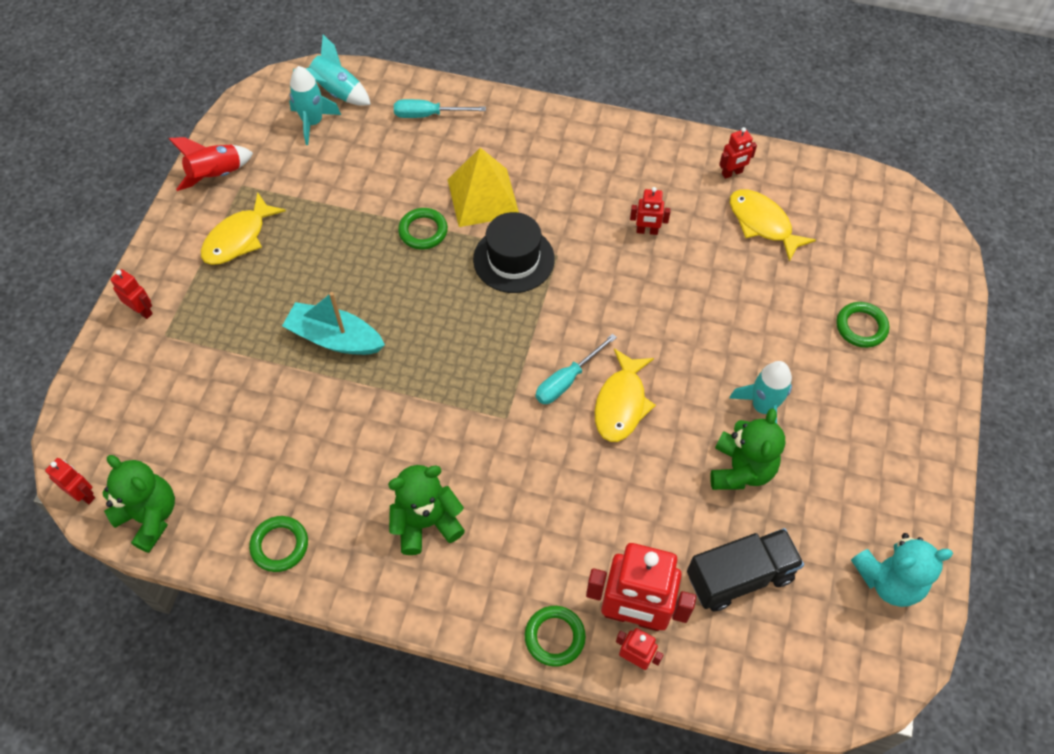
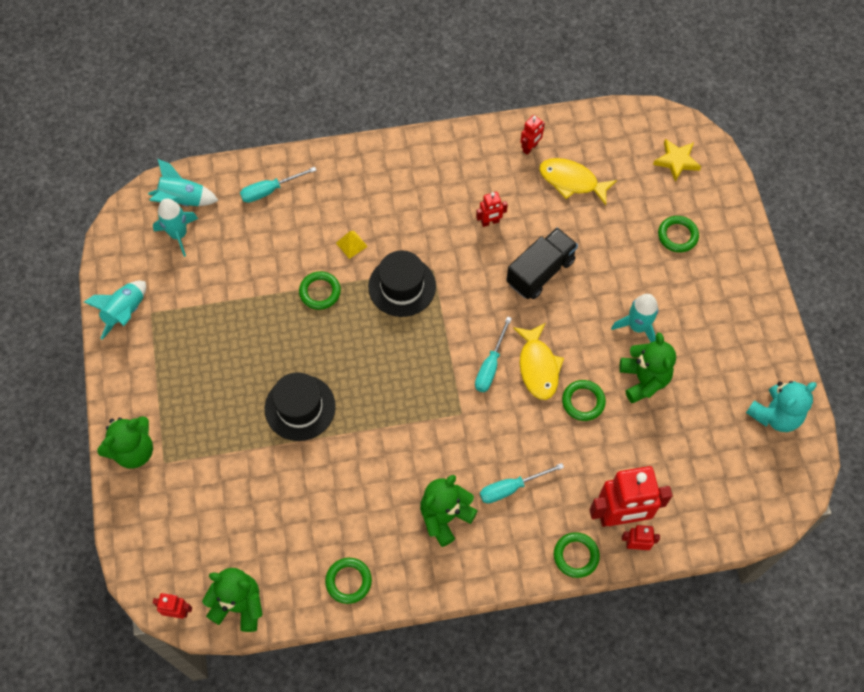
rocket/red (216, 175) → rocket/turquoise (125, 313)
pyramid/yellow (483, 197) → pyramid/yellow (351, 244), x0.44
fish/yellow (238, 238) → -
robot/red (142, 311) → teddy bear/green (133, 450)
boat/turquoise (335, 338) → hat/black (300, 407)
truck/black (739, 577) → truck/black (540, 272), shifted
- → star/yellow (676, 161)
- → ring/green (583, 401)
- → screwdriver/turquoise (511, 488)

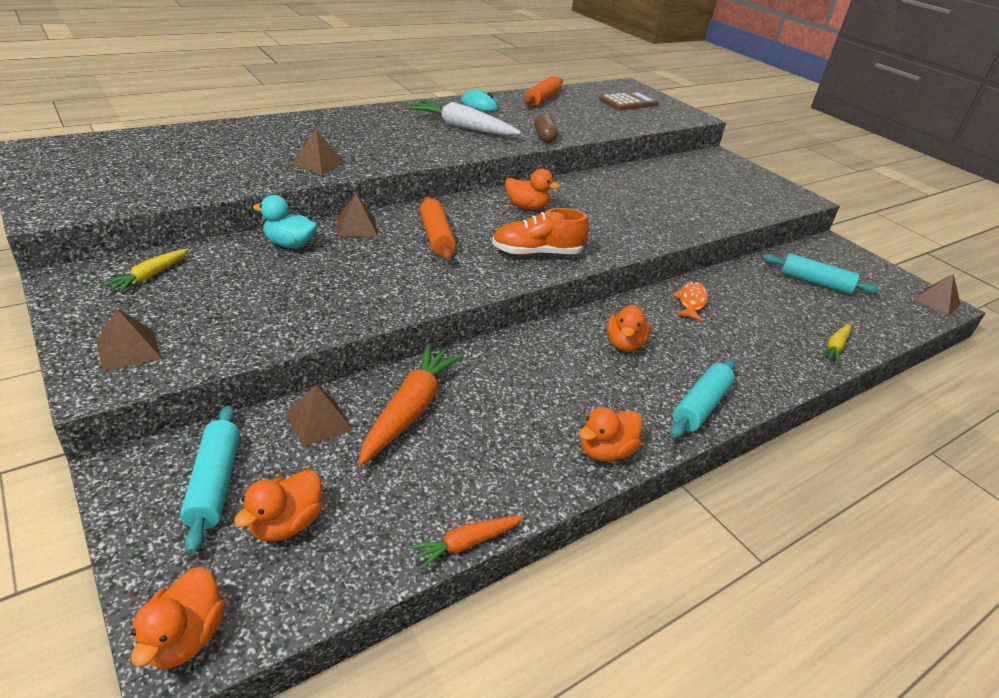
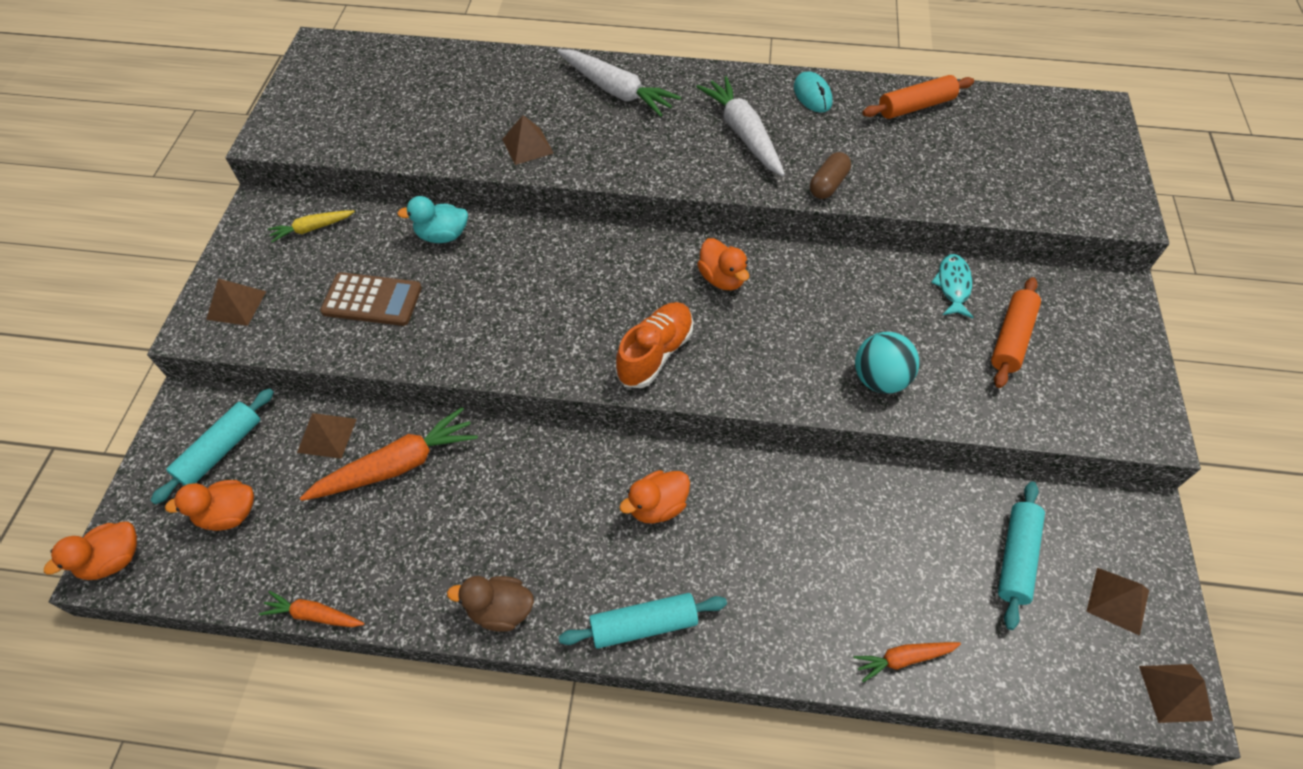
calculator/brown (628, 102) → calculator/brown (372, 300), shifted
pyramid/brown (356, 227) → pyramid/brown (1118, 601), shifted
duck/turquoise (289, 244) → duck/turquoise (442, 235), 60 degrees counterclockwise
rolling pin/orange (436, 236) → rolling pin/orange (1011, 338), shifted
shoe/orange (537, 253) → shoe/orange (655, 353), 90 degrees clockwise
rolling pin/turquoise (815, 282) → rolling pin/turquoise (1016, 558), 45 degrees clockwise
fish/orange (691, 302) → -
carrot/yellow (835, 347) → carrot/orange (903, 658)
duck/orange (605, 451) → duck/brown (500, 610)
- → carrot/white (616, 91)
- → fish/turquoise (953, 285)
- → ball/turquoise (879, 379)

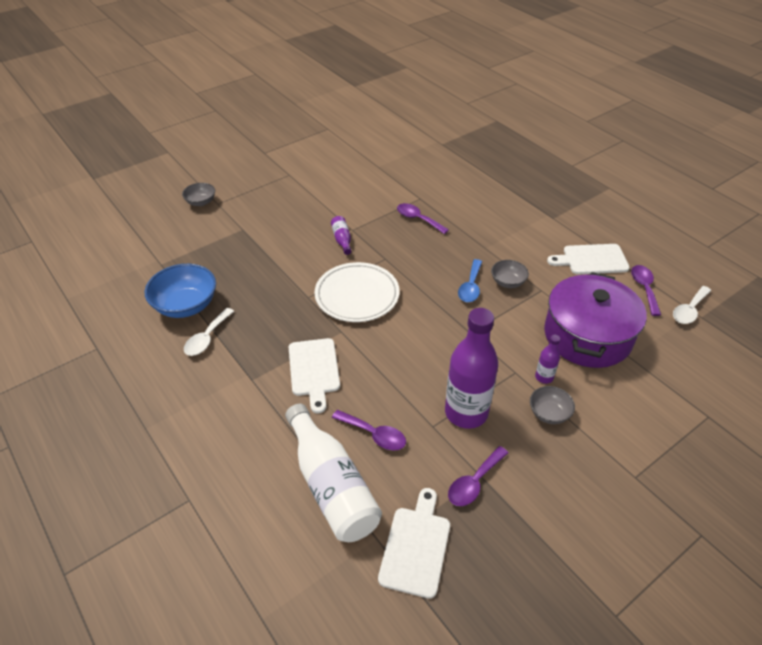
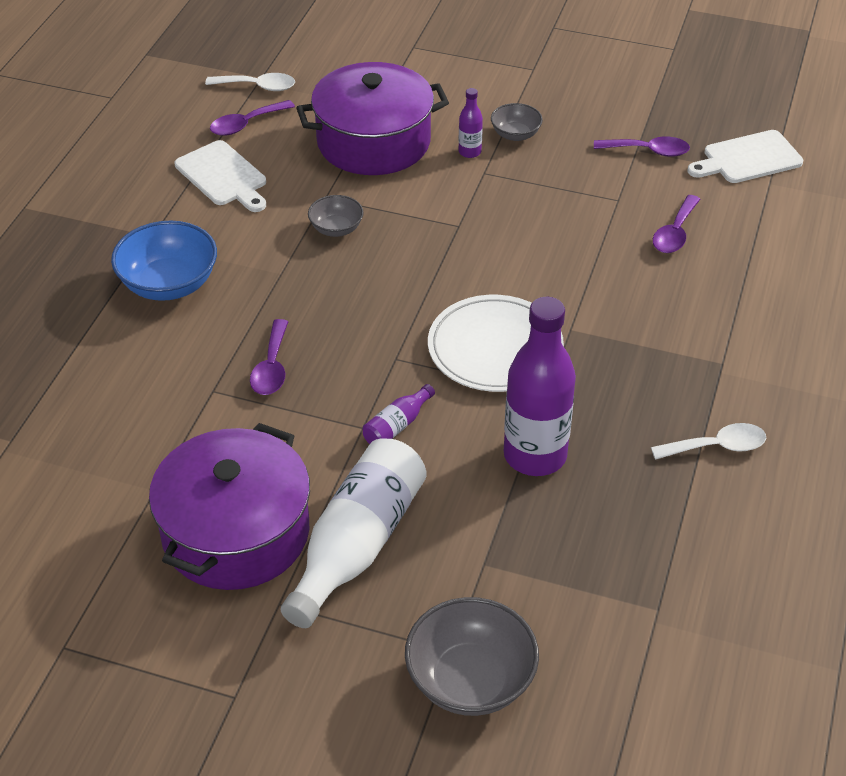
bowl/grey (201, 202) → bowl/grey (470, 680), x1.80
spoon/blue (470, 287) → -
bowl/blue (186, 305) → bowl/blue (169, 284), shifted
bottle/purple (466, 412) → bottle/purple (535, 455), shifted
cutting board/white (314, 370) → -
bottle/white (331, 486) → bottle/white (358, 544), shifted
spoon/purple (374, 434) → spoon/purple (675, 233), 150 degrees counterclockwise
- → pot/purple (236, 532)

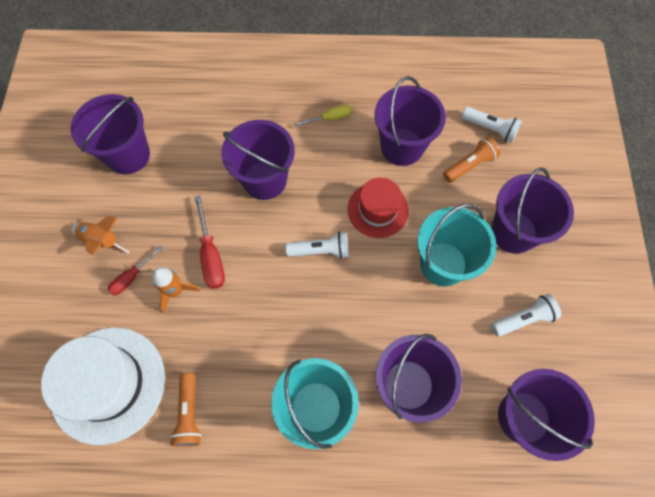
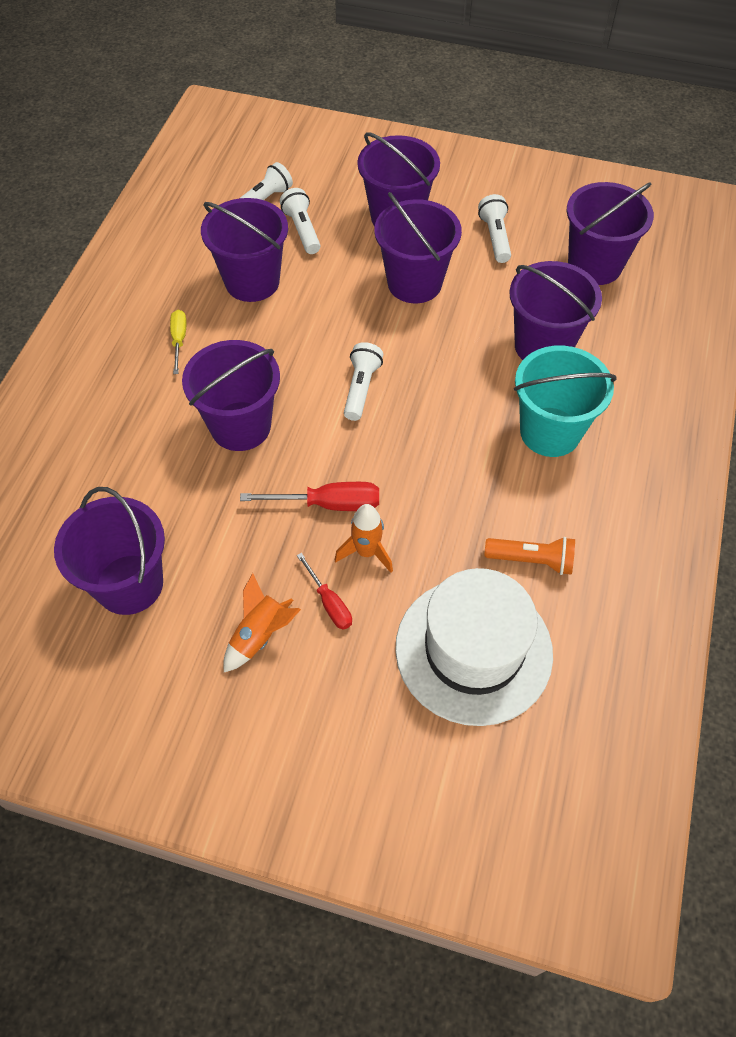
flashlight/orange (469, 165) → flashlight/white (302, 230)
hat/red (378, 209) → -
bucket/turquoise (443, 264) → bucket/purple (414, 283)

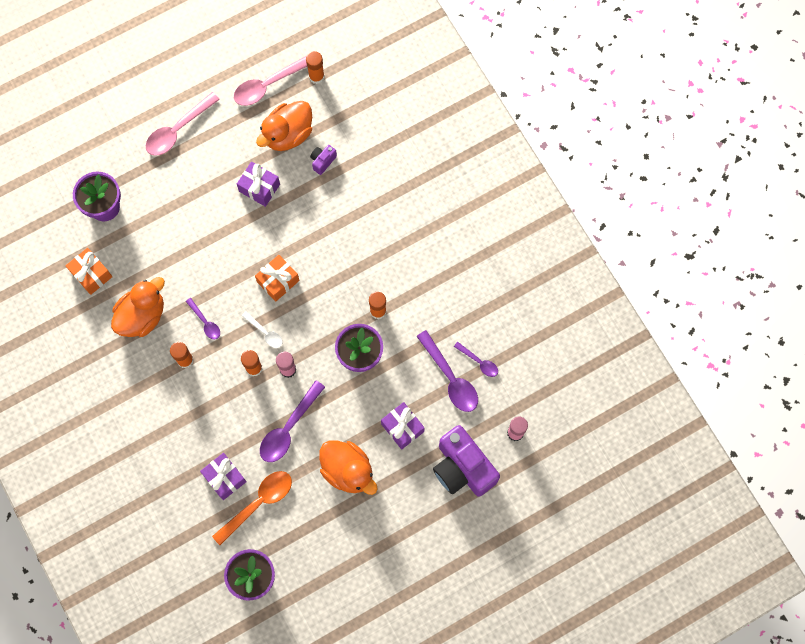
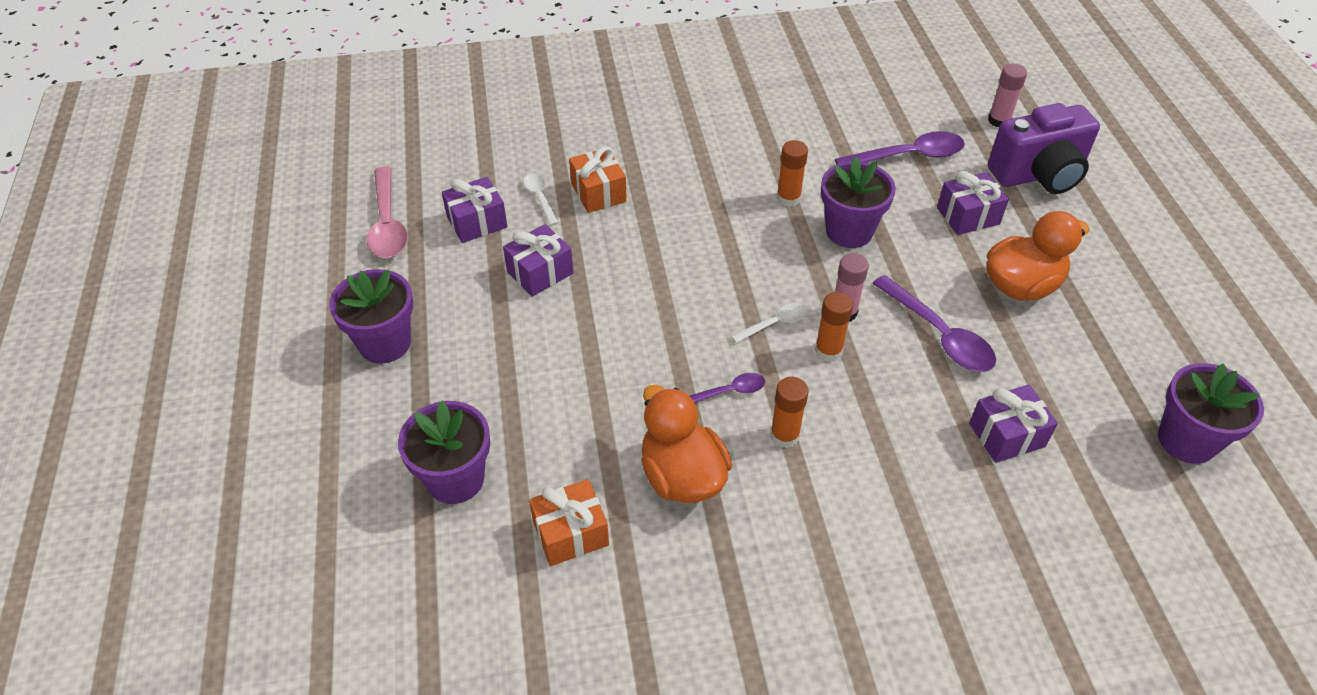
glue stick/orange (316, 76) → -
spoon/pink (178, 130) → flower pot/purple (385, 343)
duck/orange (288, 134) → gift/purple (477, 222)
camera/purple (322, 161) → spoon/white (540, 198)
gift/orange (278, 281) → gift/orange (598, 193), shifted
spoon/purple (479, 362) → -
spoon/orange (258, 503) → -

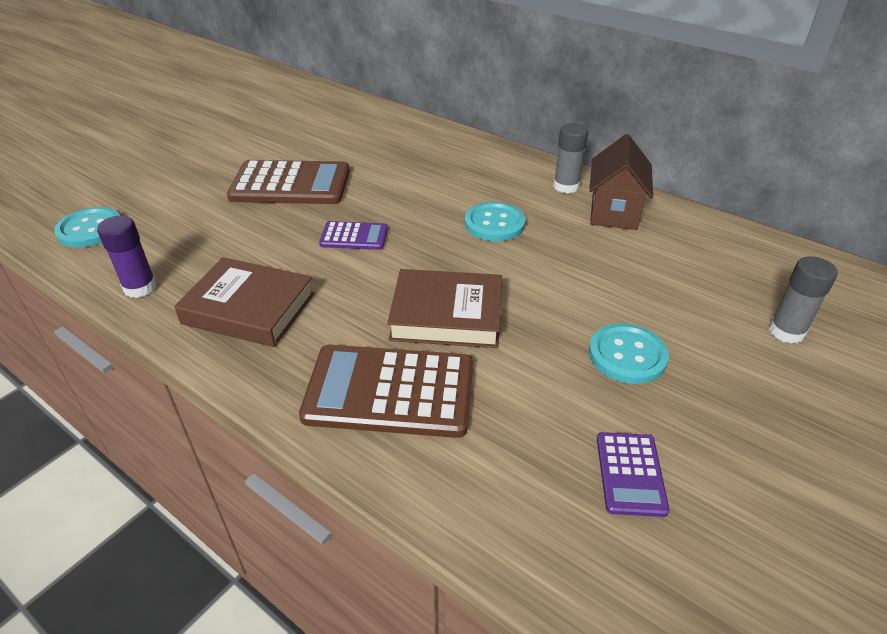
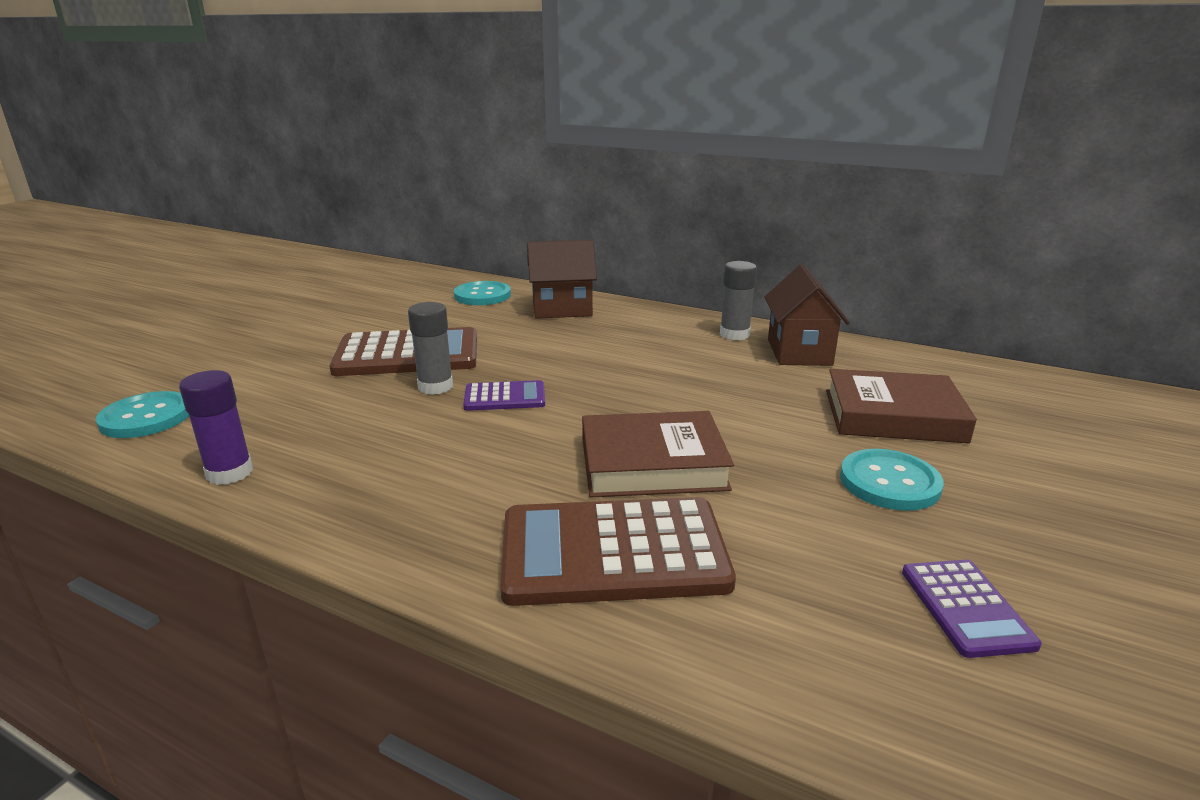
button/turquoise (494, 224) → button/turquoise (482, 295), shifted
glue stick/grey (786, 331) → glue stick/grey (435, 387), shifted
book/brown (249, 308) → book/brown (893, 415), shifted
- → house/brown (562, 309)

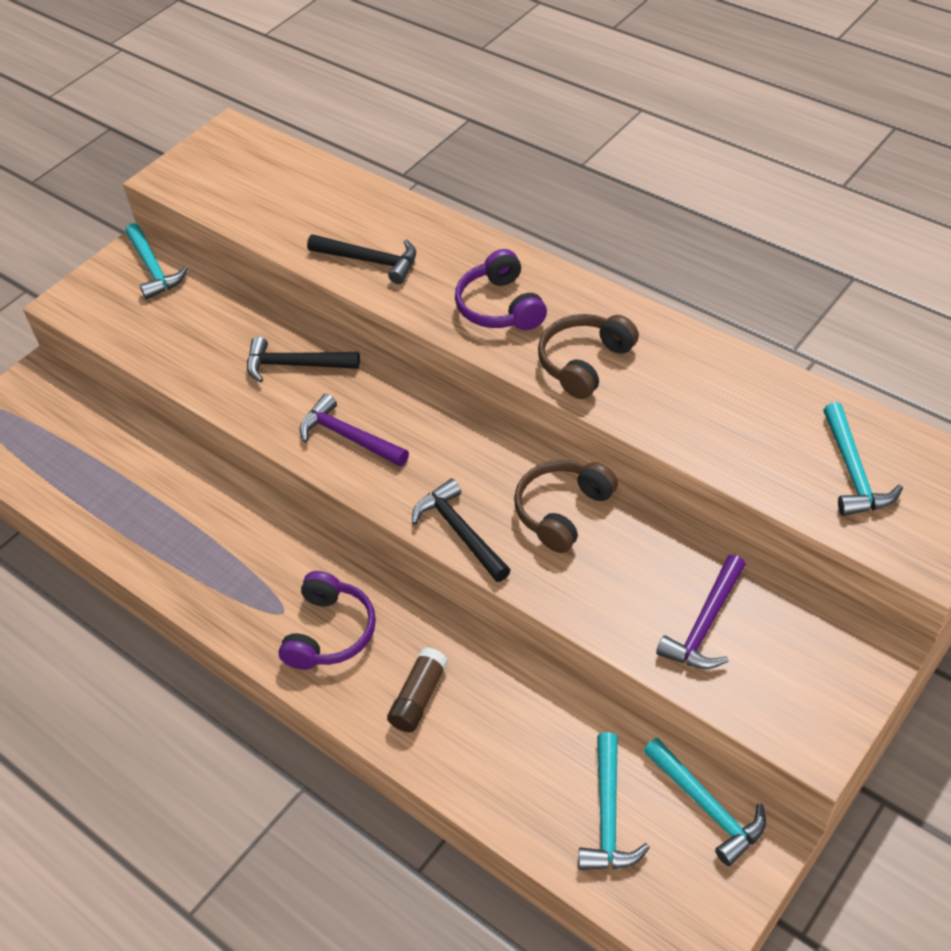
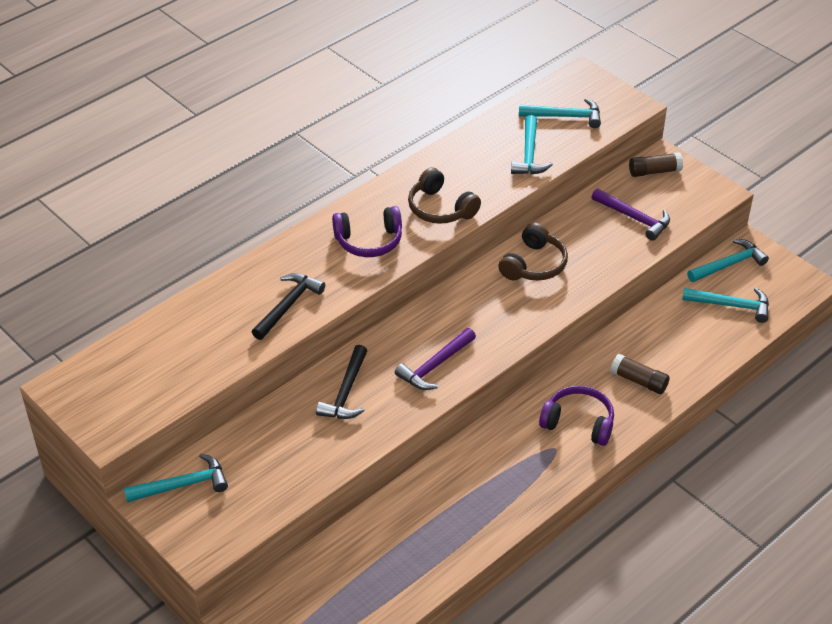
headphones/brown (563, 511) → headphones/brown (533, 264), 105 degrees counterclockwise
hammer/black (460, 532) → -
- → hammer/turquoise (529, 154)
- → glue stick/brown (654, 171)

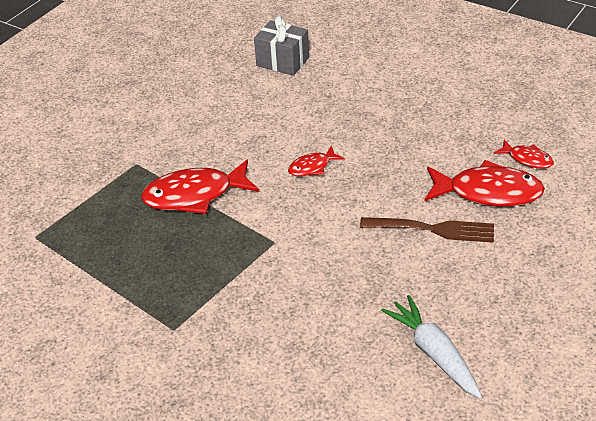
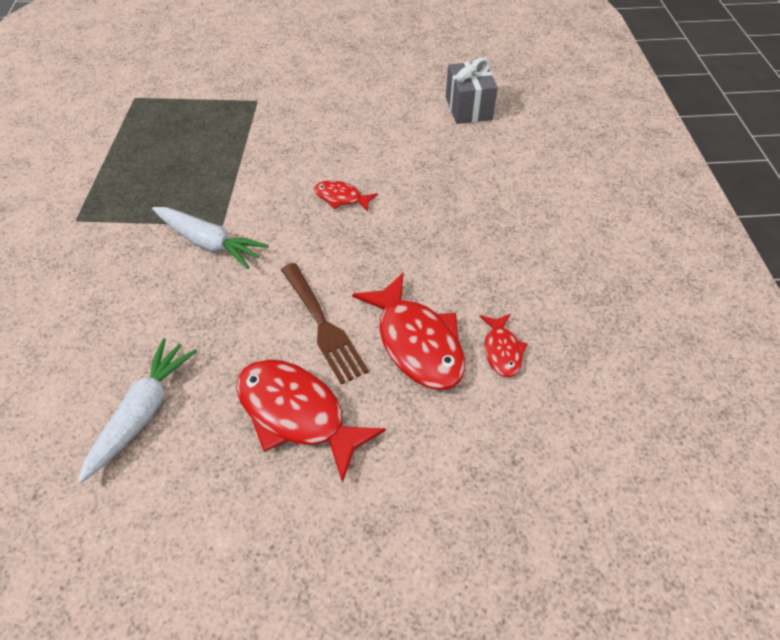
fish/red (195, 195) → fish/red (297, 414), shifted
- → carrot/white (209, 243)

